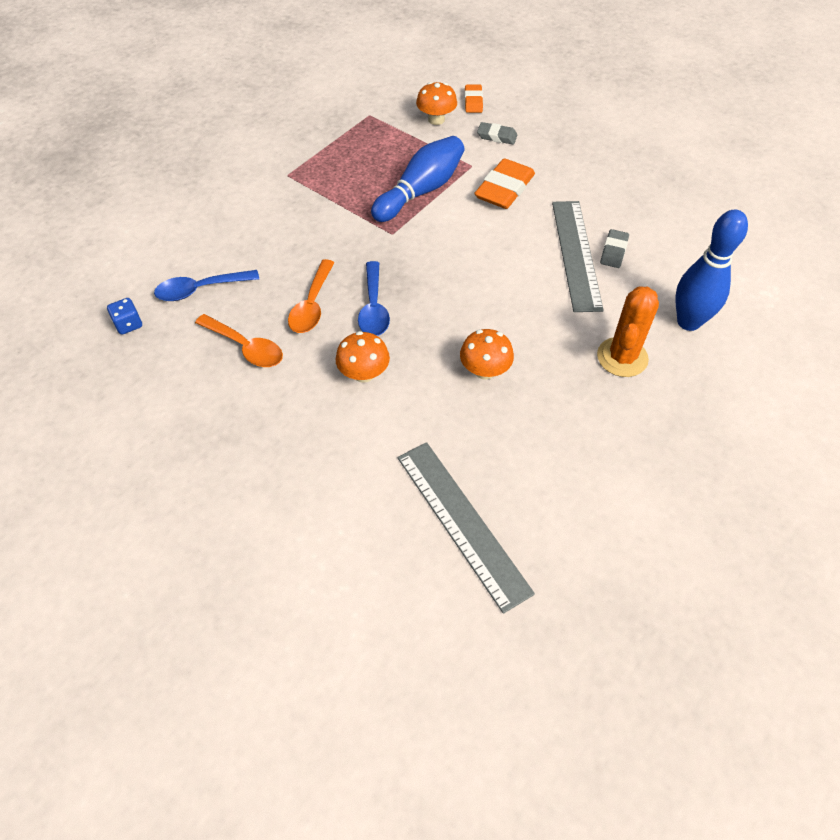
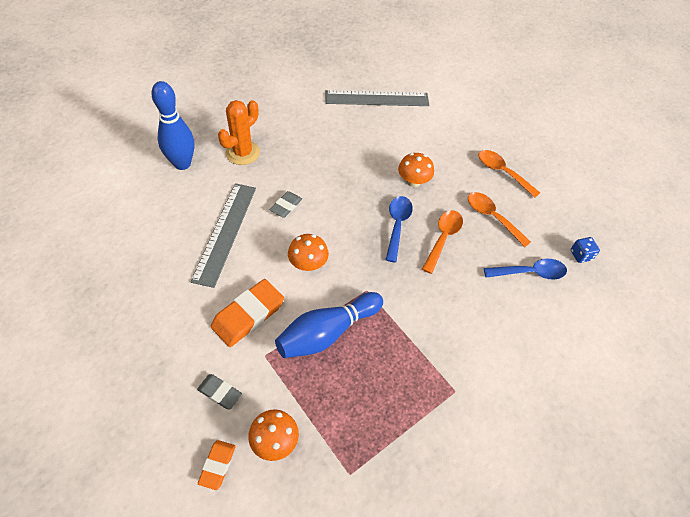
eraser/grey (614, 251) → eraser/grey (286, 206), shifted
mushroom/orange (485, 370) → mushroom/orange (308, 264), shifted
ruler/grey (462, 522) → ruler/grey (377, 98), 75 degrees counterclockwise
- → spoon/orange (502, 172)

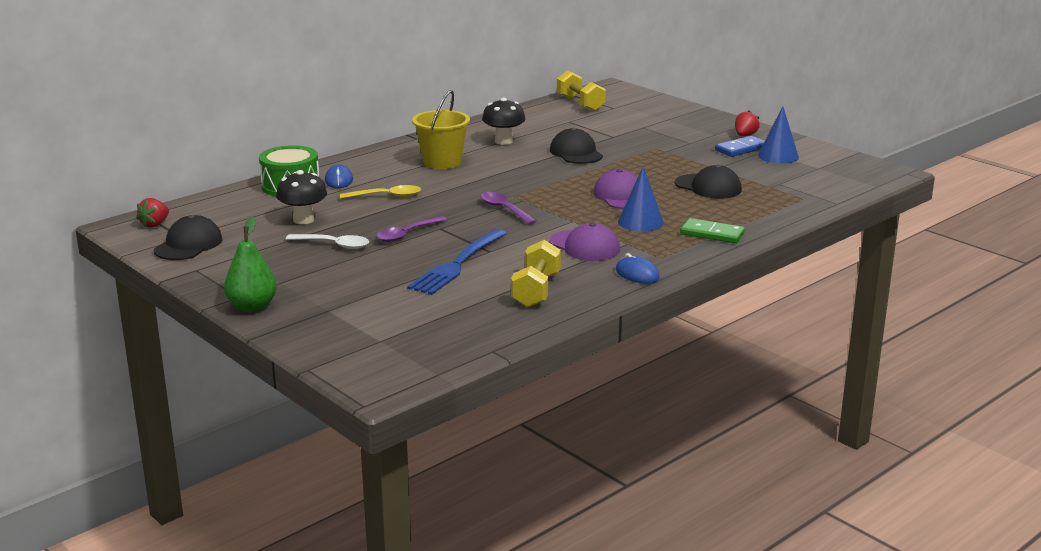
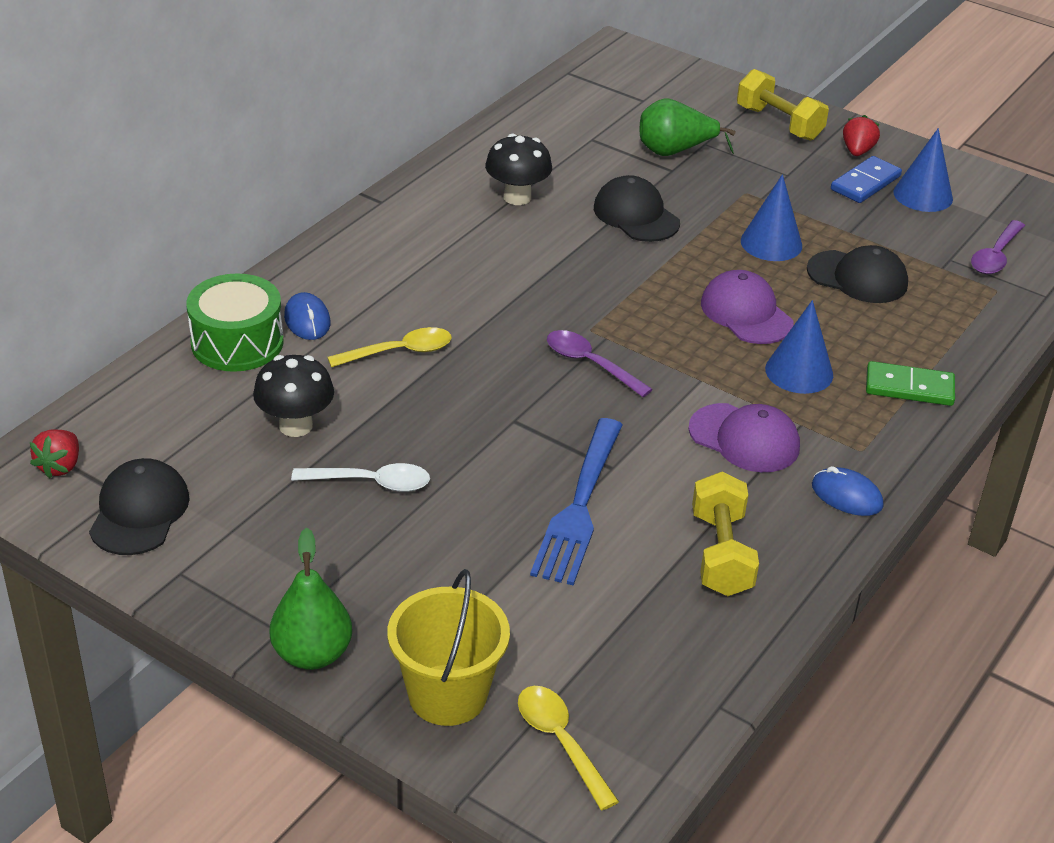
dumbbell/yellow (580, 104) → dumbbell/yellow (779, 123), shifted
bucket/yellow (442, 162) → bucket/yellow (447, 695), shifted
spoon/purple (407, 234) → spoon/purple (995, 256), shifted
- → pear/green (674, 151)
- → cone/blue (771, 243)
- → spoon/yellow (560, 742)

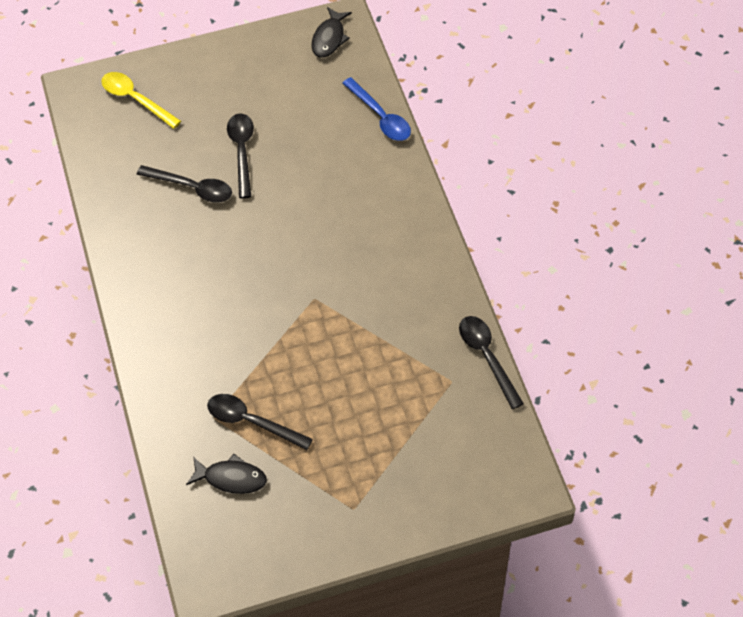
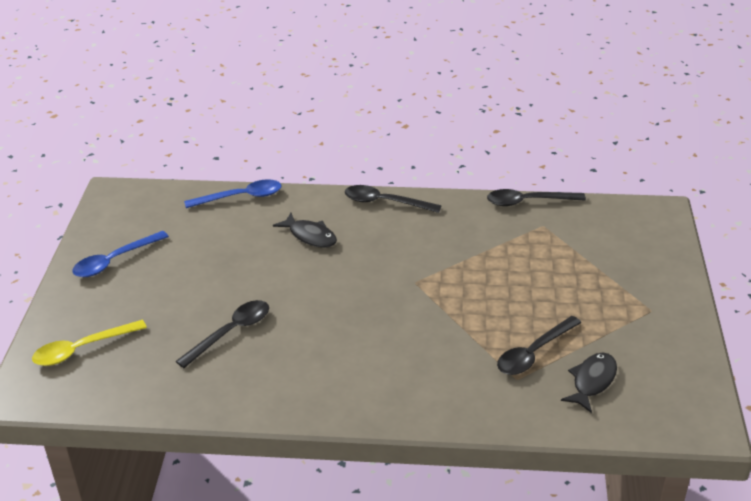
fish/black (329, 38) → fish/black (310, 236), shifted
spoon/black (242, 152) → spoon/black (385, 202), shifted
- → spoon/blue (115, 261)

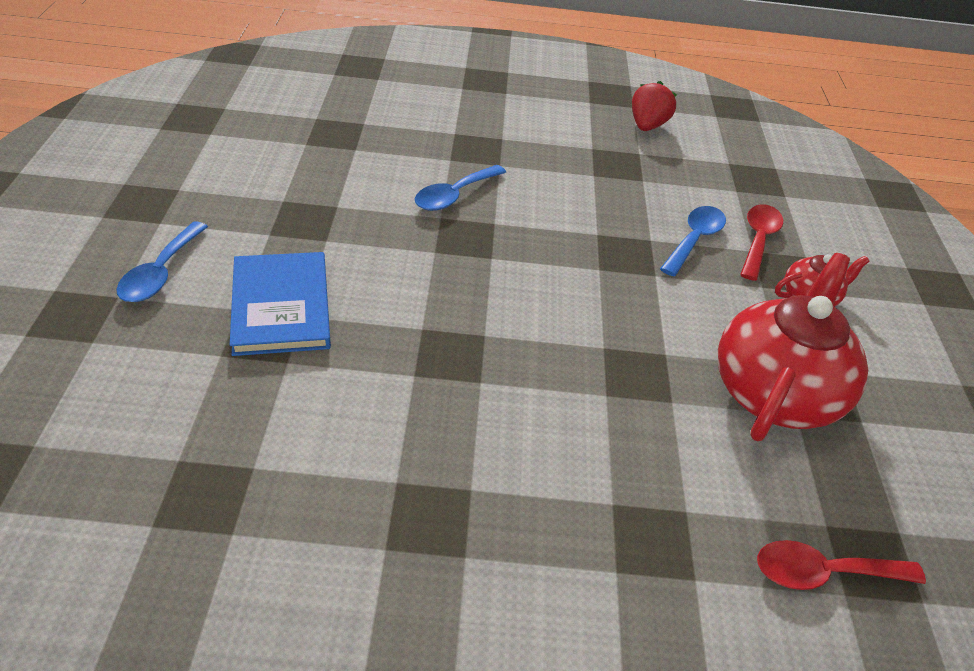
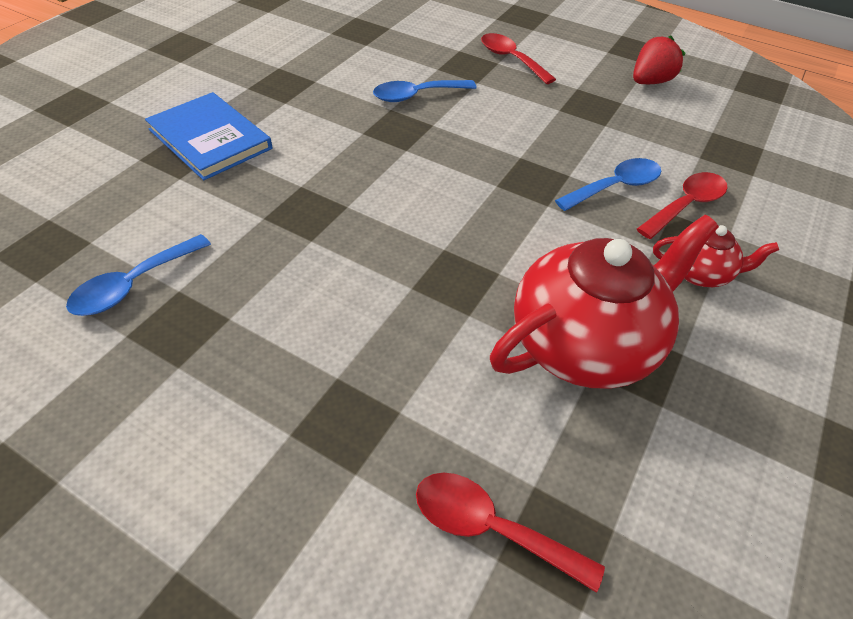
spoon/blue (160, 273) → spoon/blue (133, 285), shifted
book/blue (281, 306) → book/blue (210, 139), 60 degrees counterclockwise
- → spoon/red (510, 59)

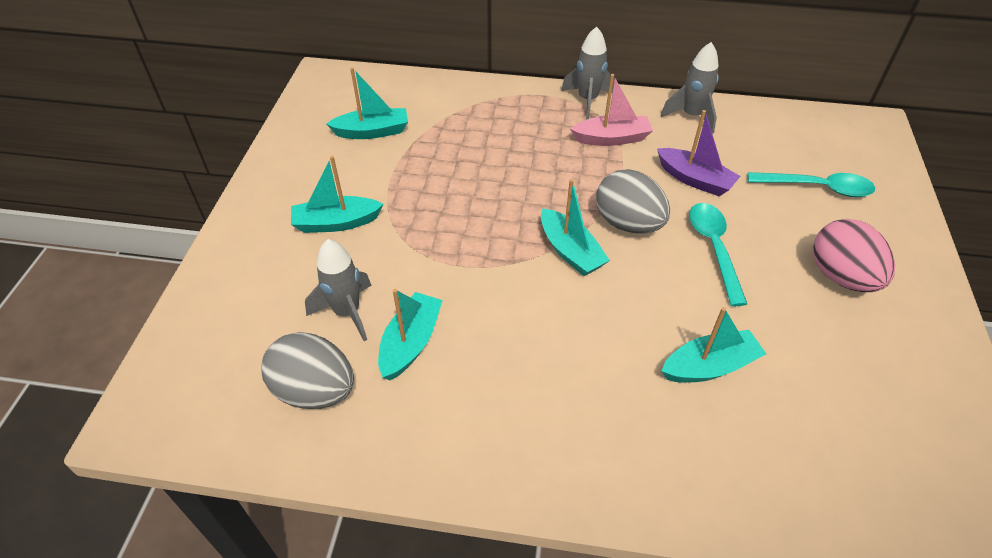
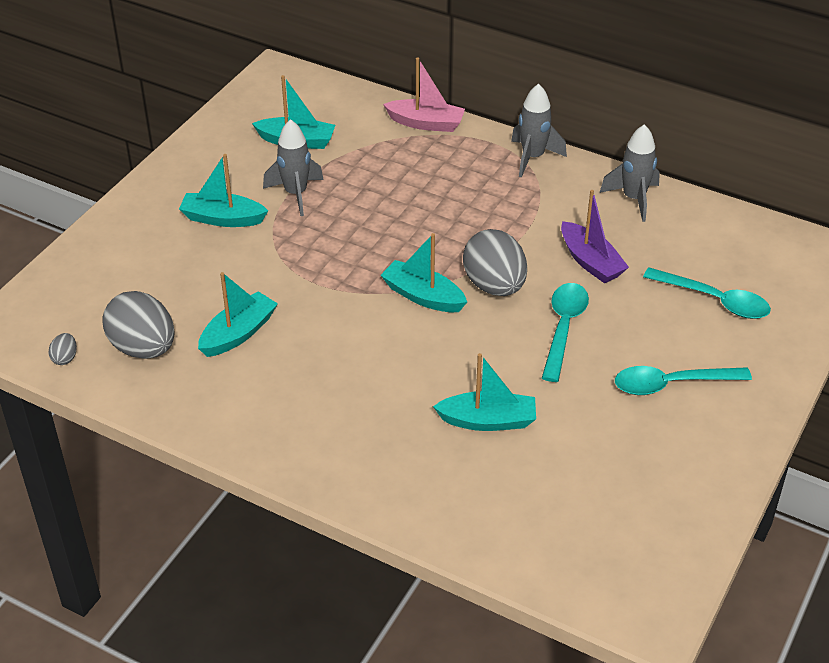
boat/pink (612, 138) → boat/pink (426, 123), shifted
boat/turquoise (570, 251) → boat/turquoise (423, 296), 135 degrees clockwise
egg/pink (841, 277) → spoon/turquoise (672, 384)
rocket/grey (347, 312) → rocket/grey (296, 194), shifted
- → egg/grey (65, 358)

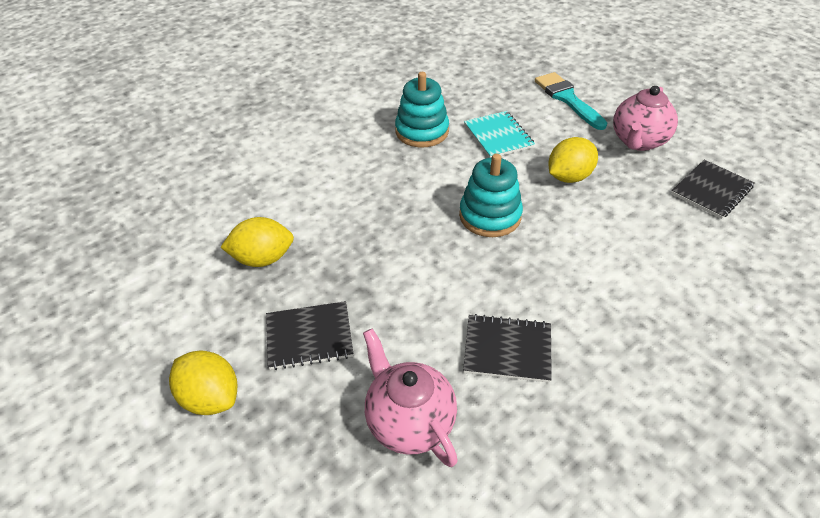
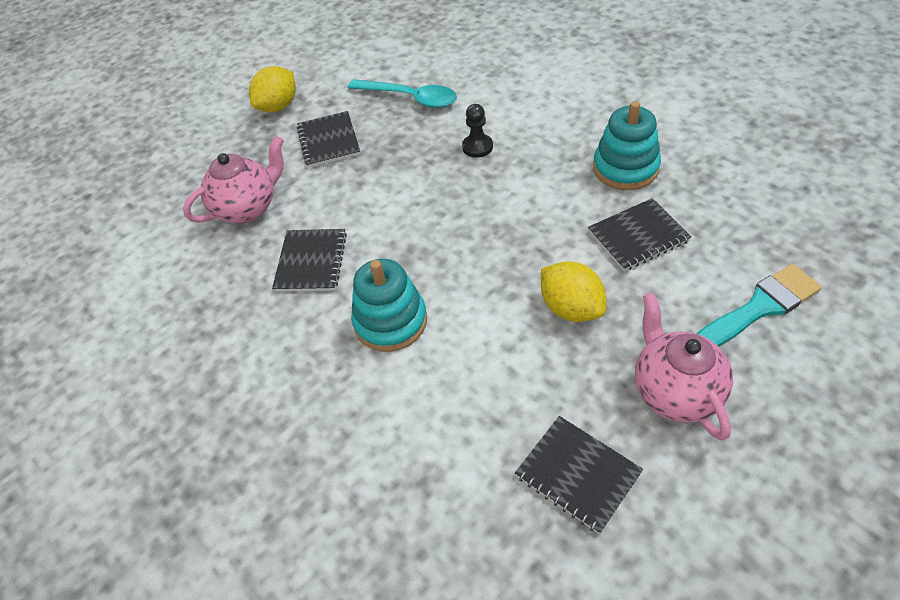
teapot/pink (638, 141) → teapot/pink (675, 391), 45 degrees clockwise
notebook/turquoise (498, 136) → notebook/black (638, 236)
stacking toy/turquoise (490, 216) → stacking toy/turquoise (390, 321), shifted
lemon/yellow (263, 258) → spoon/turquoise (411, 98)
- → pawn/black (477, 147)

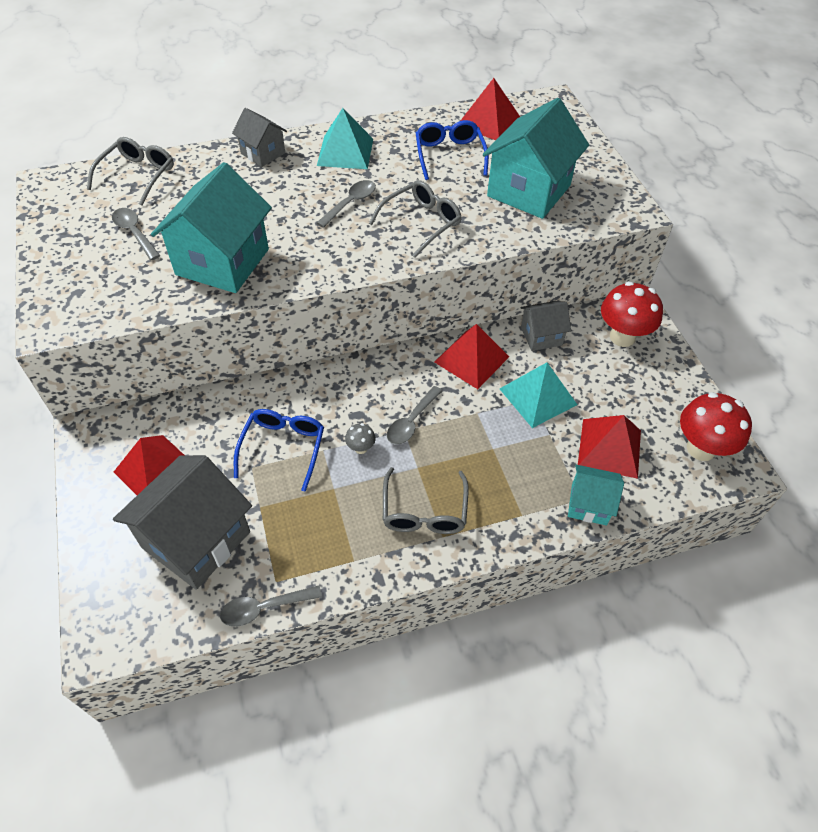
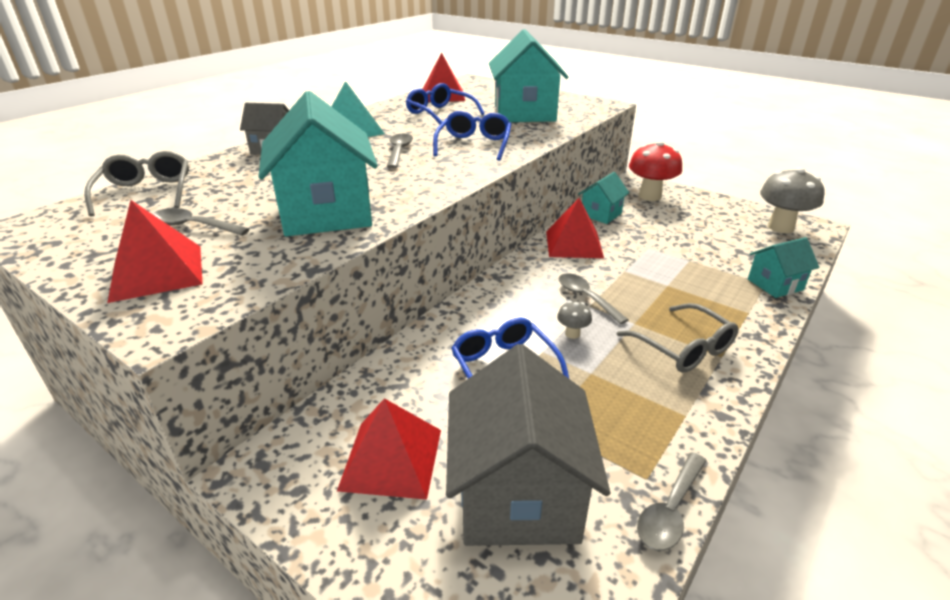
glasses/grey (421, 223) → glasses/blue (474, 145)
house/grey (541, 336) → house/turquoise (601, 214)
pyramid/turquoise (538, 396) → -
spoon/grey (411, 421) → spoon/grey (586, 298), 150 degrees clockwise
mushroom/red (701, 449) → mushroom/grey (780, 227)
pyramid/red (609, 448) → pyramid/red (157, 272), shifted

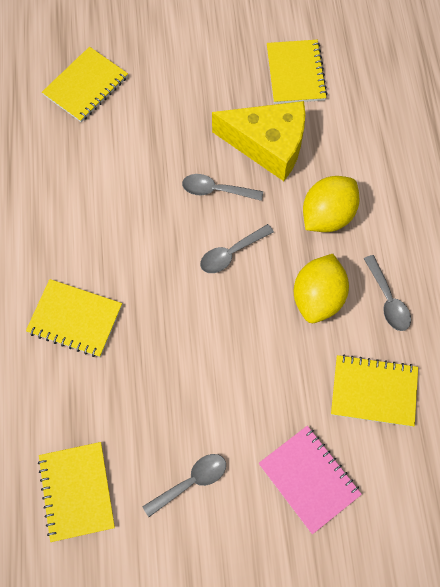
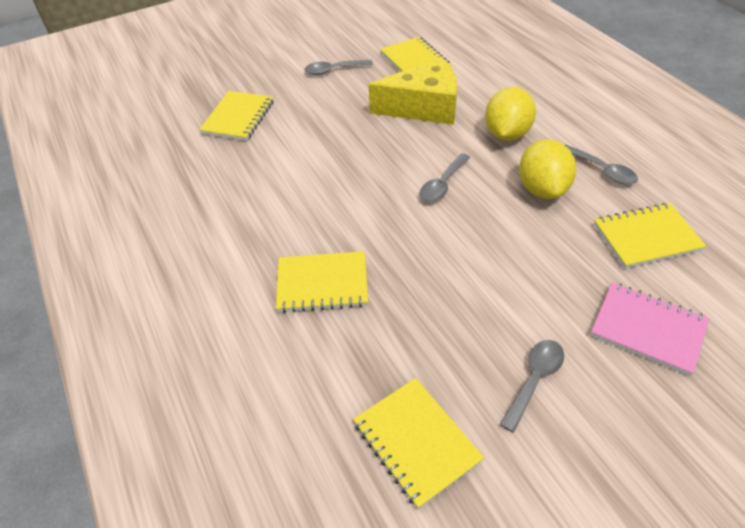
spoon/grey (216, 190) → spoon/grey (333, 70), shifted

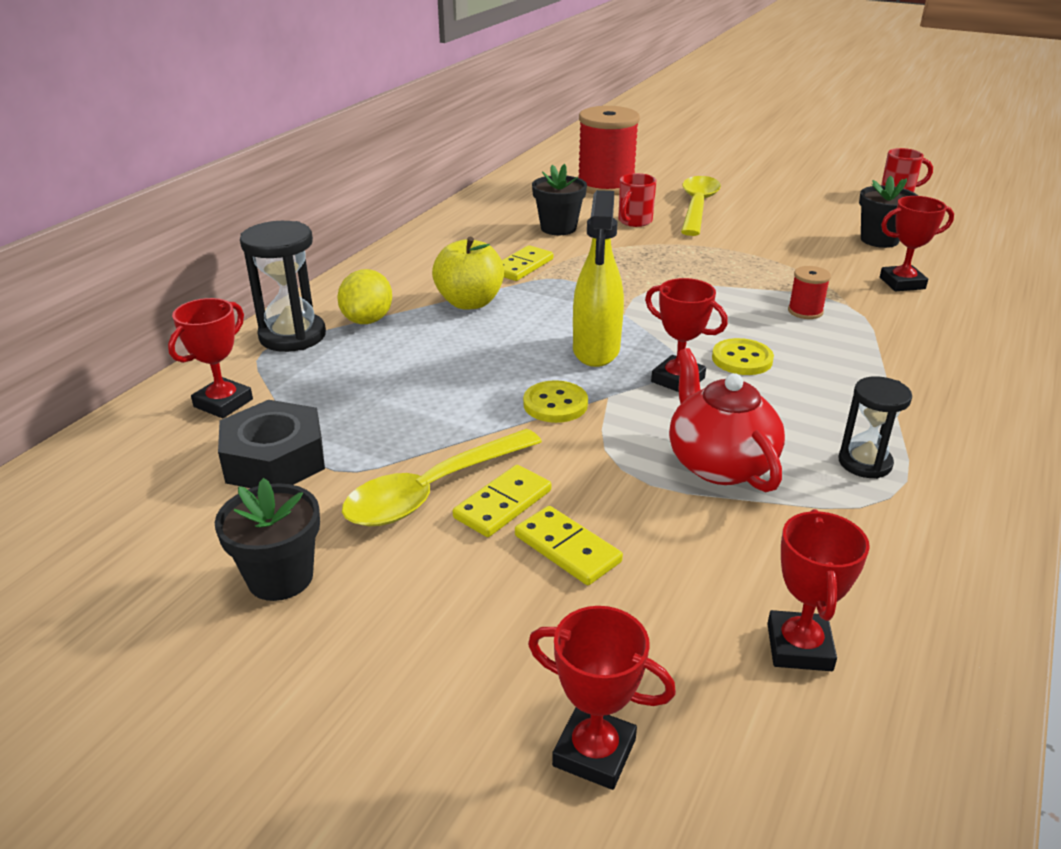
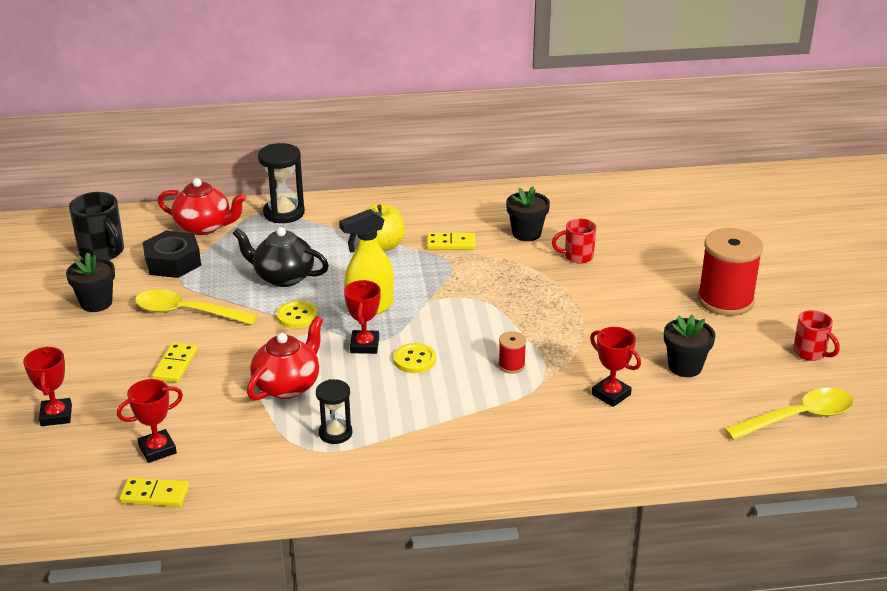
spool/red (605, 186) → spool/red (725, 300), shifted
spoon/yellow (697, 207) → spoon/yellow (797, 418), shifted
lemon/yellow (368, 320) → -
trophy/red (223, 403) → teapot/red (204, 227)
domino/yellow (503, 504) → domino/yellow (155, 495), shifted
- → mug/black (103, 252)
- → teapot/black (283, 277)

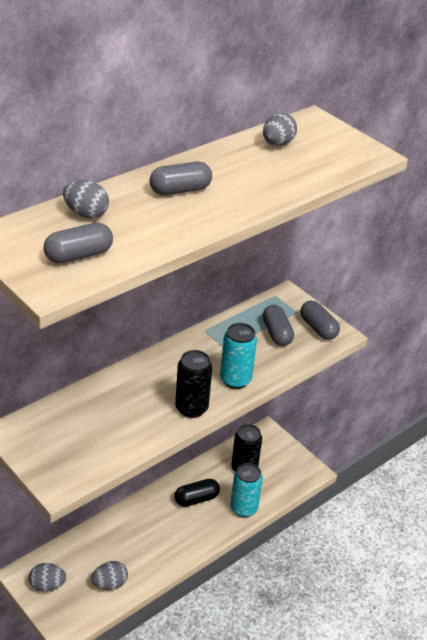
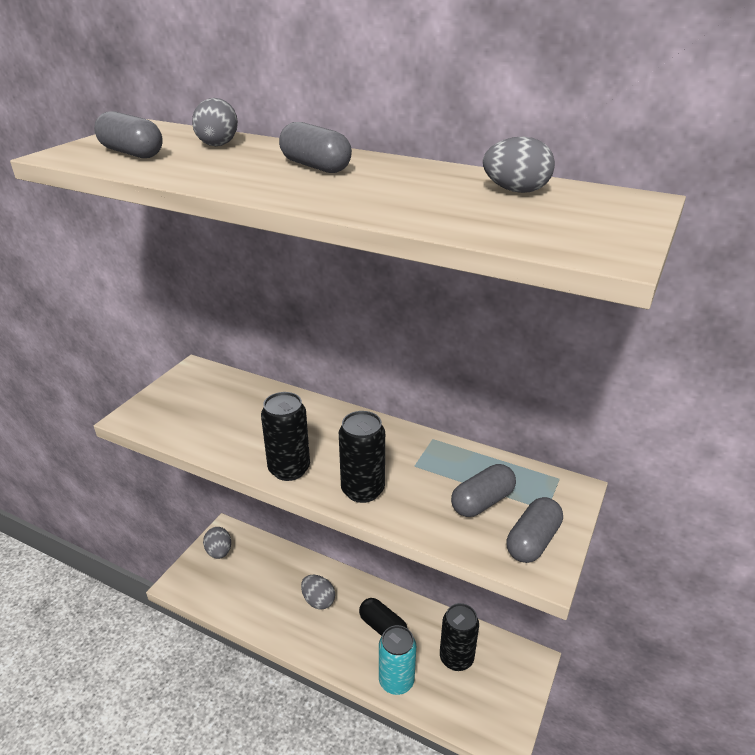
can/turquoise (235, 380) → can/black (362, 490)
egg/grey (110, 584) → egg/grey (318, 600), shifted

